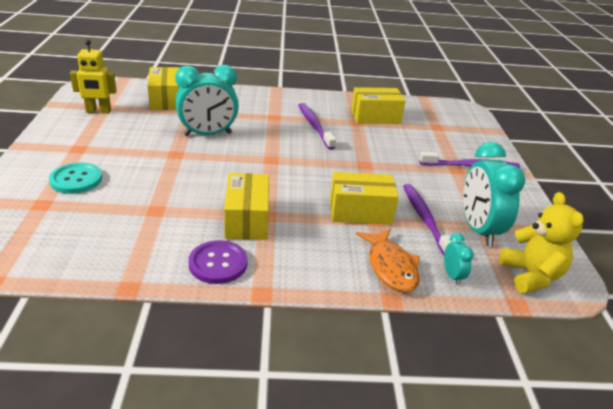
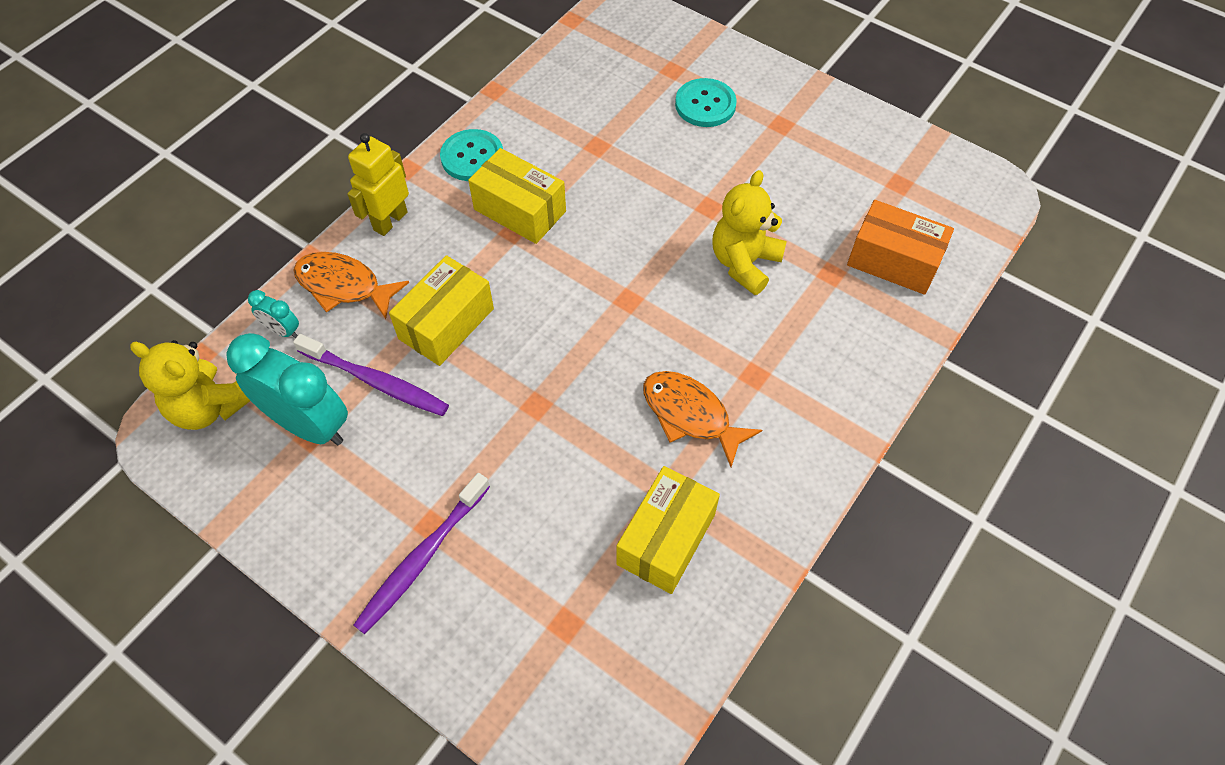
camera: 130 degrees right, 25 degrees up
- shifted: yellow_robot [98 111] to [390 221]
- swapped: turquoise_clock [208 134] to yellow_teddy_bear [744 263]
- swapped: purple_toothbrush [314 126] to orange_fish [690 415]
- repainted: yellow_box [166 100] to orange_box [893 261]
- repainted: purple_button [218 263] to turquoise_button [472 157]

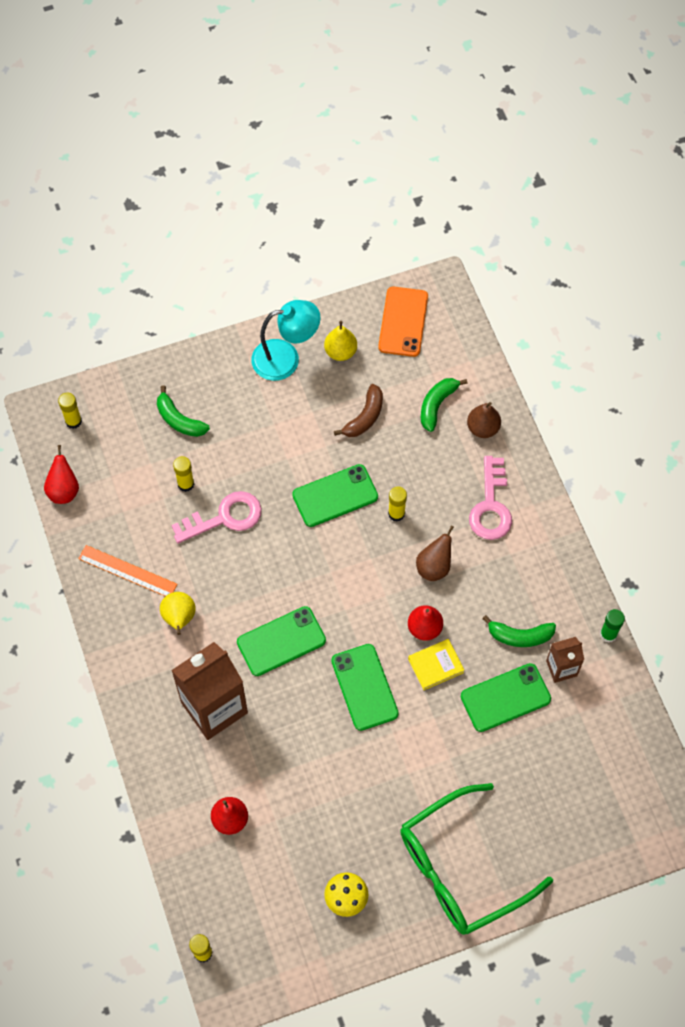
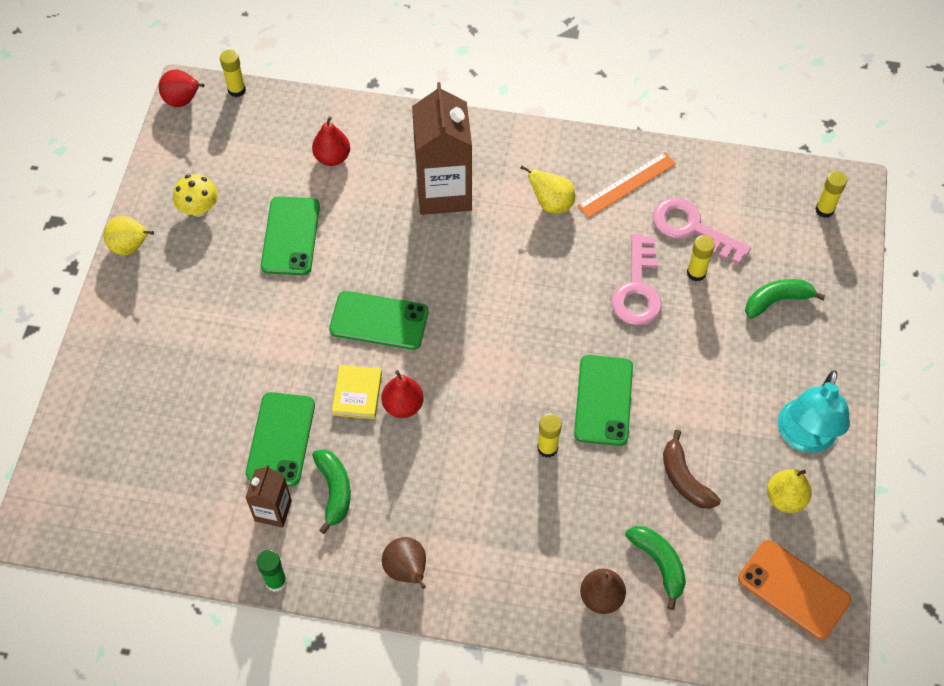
camera: 120 degrees right, 5 degrees down
- gone: green_glasses [461 868]
- new: yellow_pear [131 247]
- shifted: red_pear [64 490] to [183 101]
- shifted: green_phone [281 641] to [290 236]
- shifted: brown_pear [434 567] to [407 570]
- shifted: pink_key [491 506] to [692 229]
- rotated: green_banana [520 636] = [334 491] 135 degrees clockwise

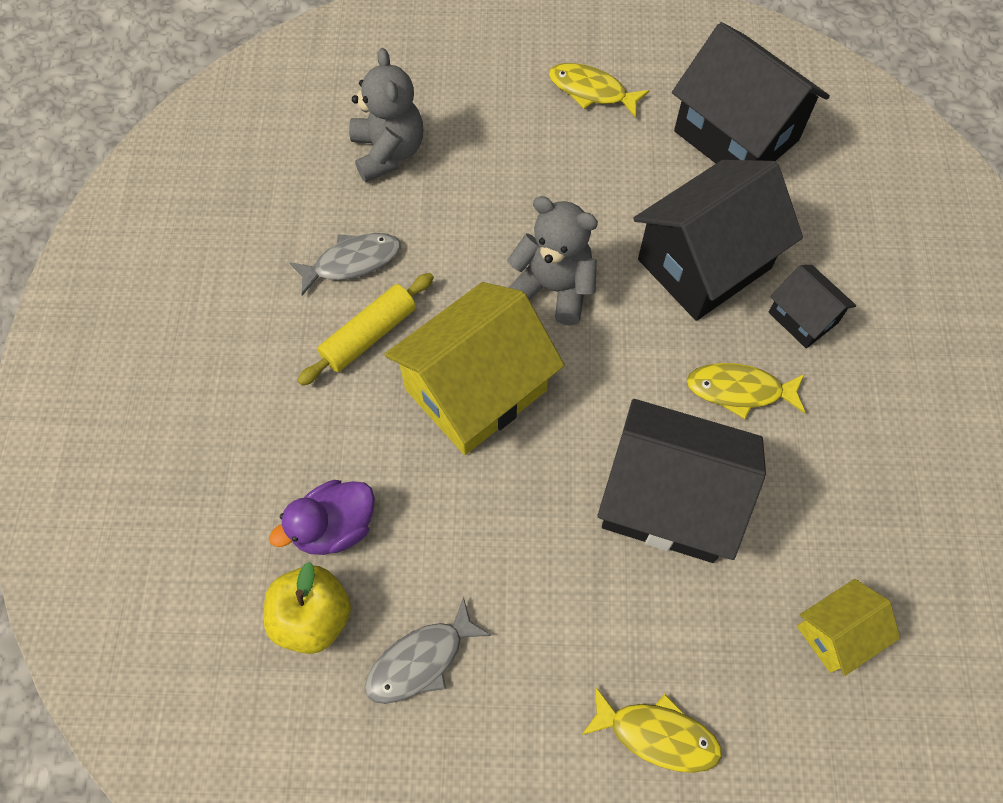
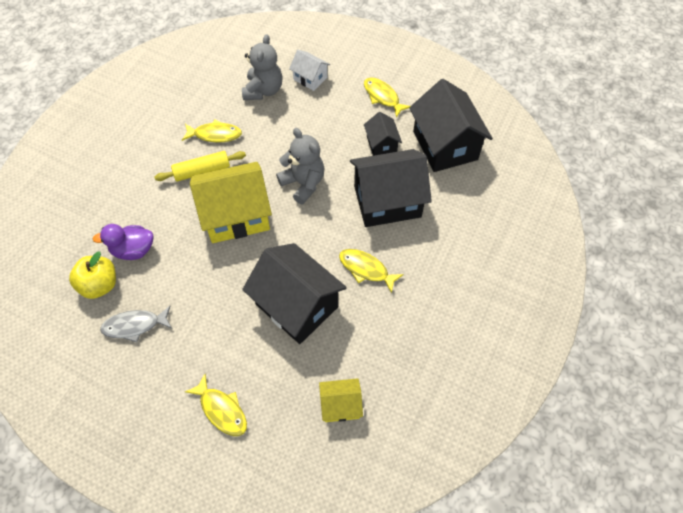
camera: 25 degrees right, 5 degrees down
- new: white_house [310 78]
- shifted: black_house [803 317] to [381 144]
- repainted: grey_fish [352 262] to yellow_fish [215 135]

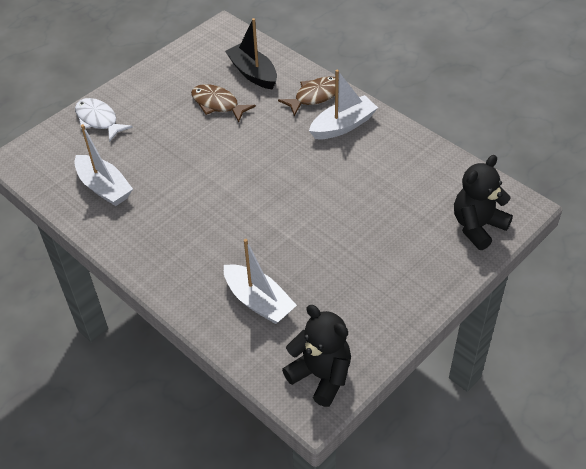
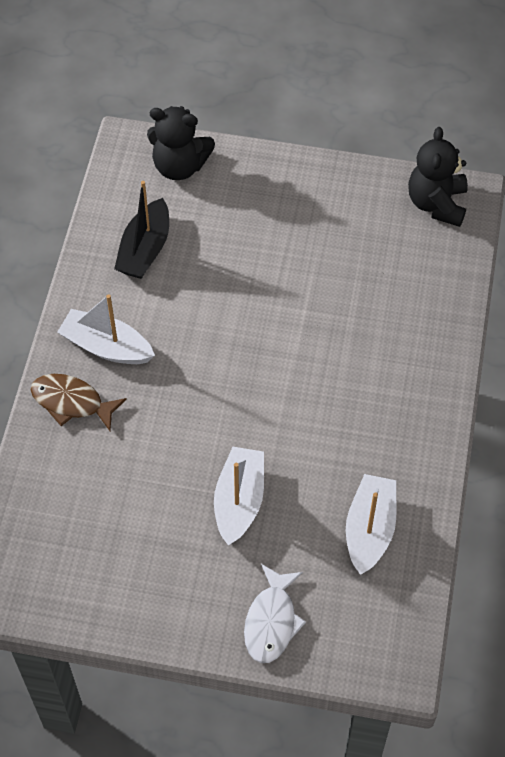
camera: 125 degrees left, 10 degrees up
- gone: brown_fish [217 104]
- shifted: white_boat [258 301] to [239 501]
- shifted: black_boat [253 73] to [145 249]

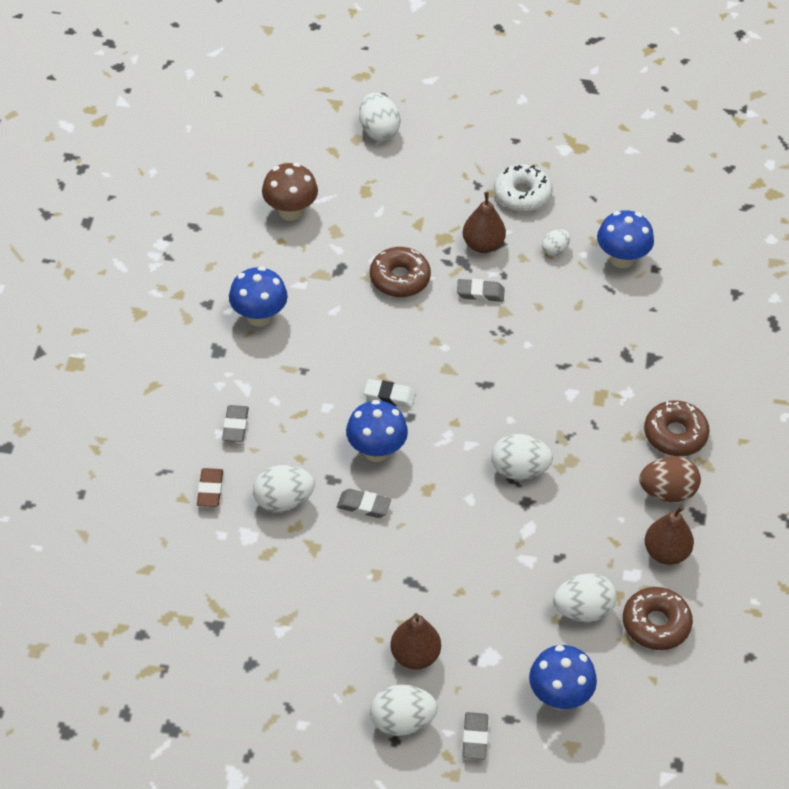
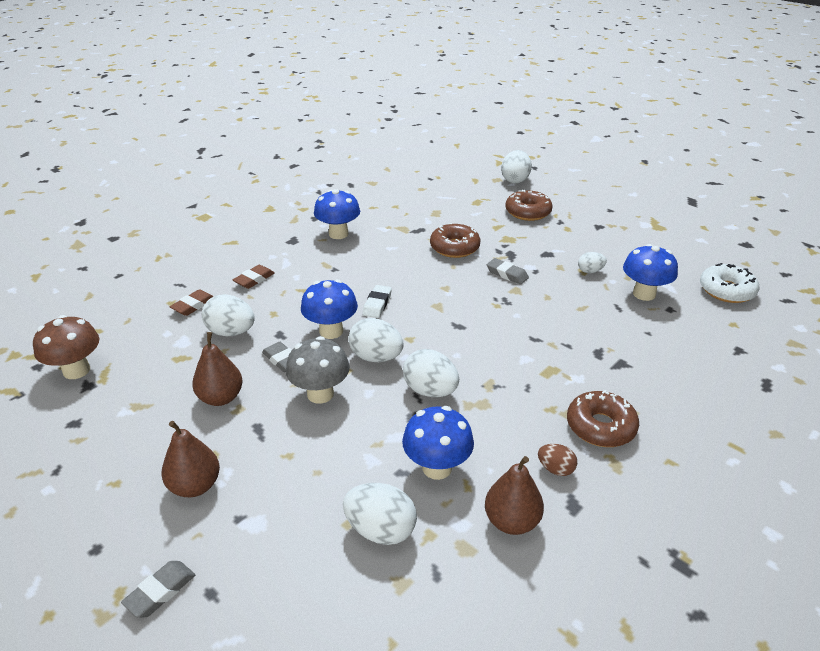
camera: 35 degrees right, 15 degrees down
- new: grey_mushroom [320 394]
- shifted: brown_mushroom [290 211] to [76 370]
- shifted: white_egg [402 722] to [376 357]
- shifted: brown_pear [483 245] to [221 398]
- shifted: white_donut [522 195] to [726 291]
- shifted: blue_mushroom [559 696] to [437 468]
- shifted: brown_donut [656 624] to [528 212]
- repainted: grey_eraser [235 426] to brown_eraser [254 279]
- rotated: white_eraser [389 396] = [377 304] 60 degrees clockwise
- scaled: brown_egg [667 492] = [555 469] x0.58

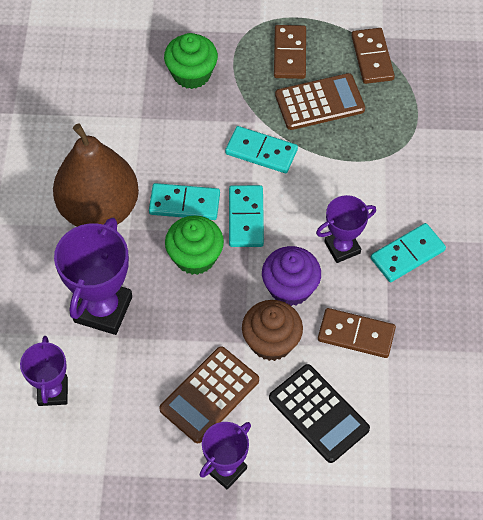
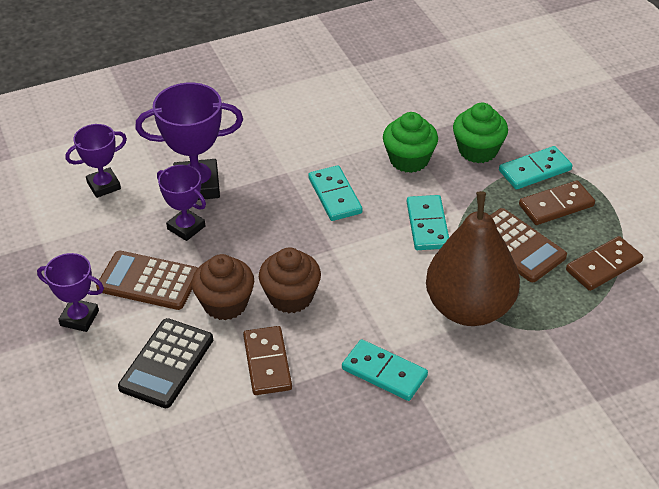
camera: 65 degrees right, 15 degrees down
- shifted: brown_pear [99 209] to [469 308]
- shifted: green_cupcake [195 257] to [409 160]
- shifted: turquoise_domino [246 218] to [535 170]
- shifted: purple_trophy [342 247] to [186 227]
- repainted: purple_cupcake [290 288] to brown_cupcake [290 297]

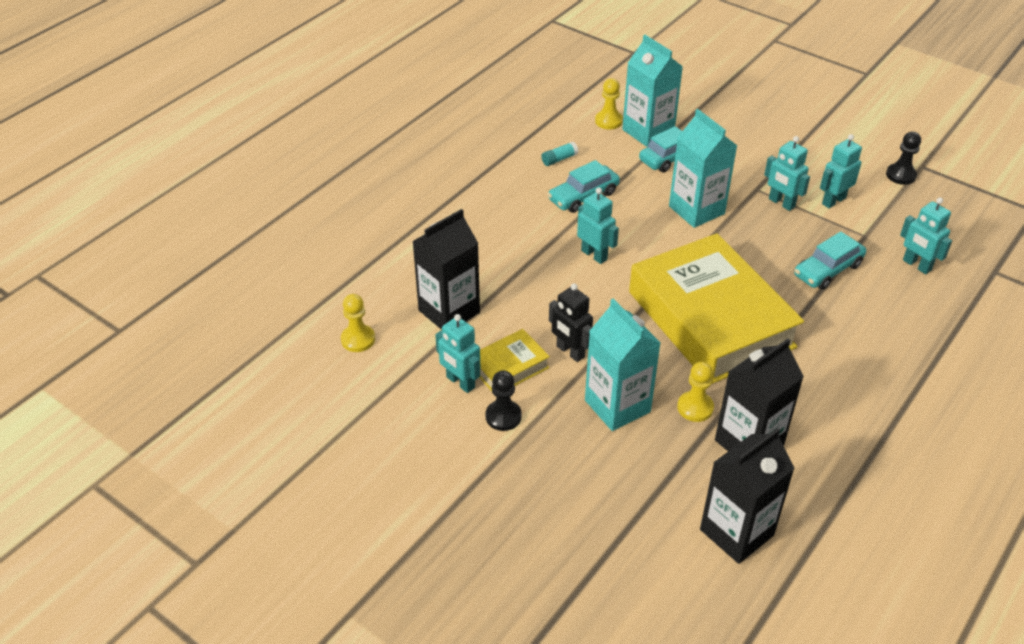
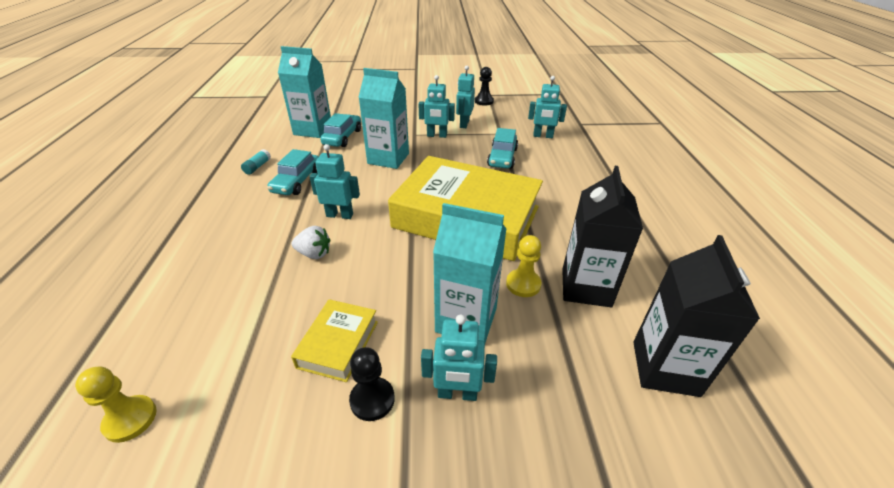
camera: 40 degrees left, 5 degrees down
- gone: black_carton [449 311]
- gone: black_robot [570 352]
- gone: yellow_pawn [608 121]
- new: white_strawberry [314 254]
- shifted: turquoise_robot [460 382] to [457 394]

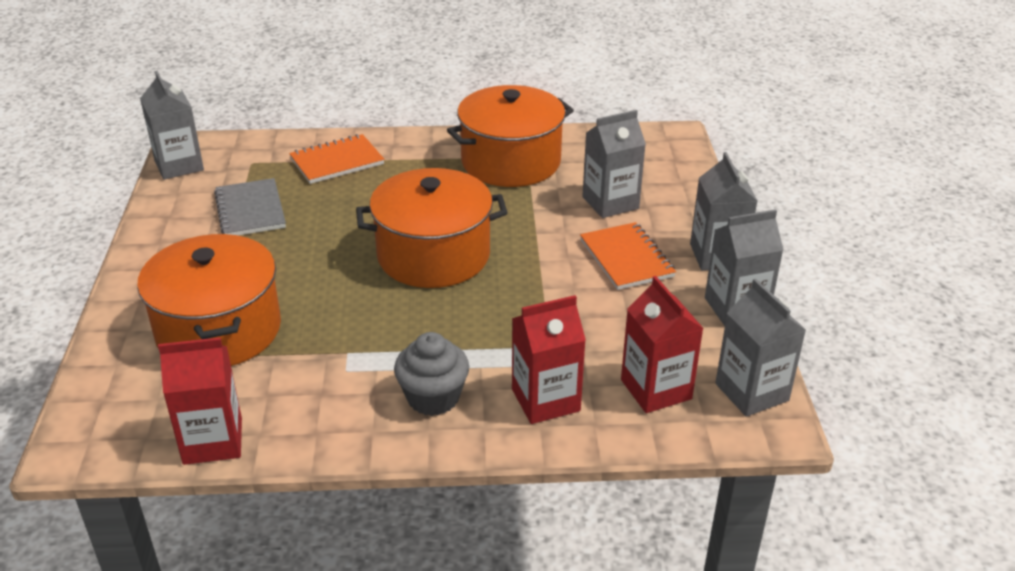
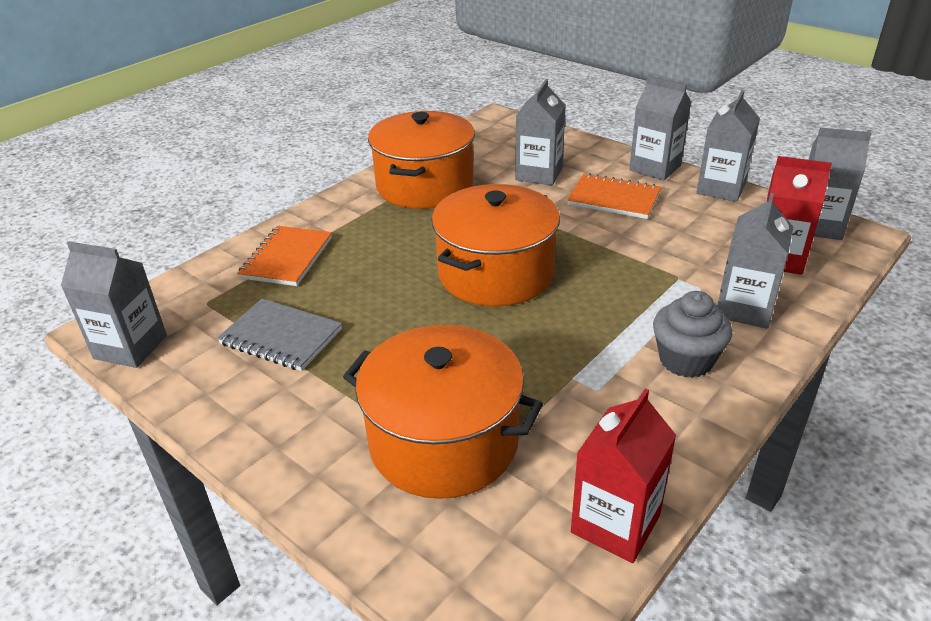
camera: 45 degrees left, 0 degrees up
- repainted: red_carton [545 400] to grey_carton [744 308]

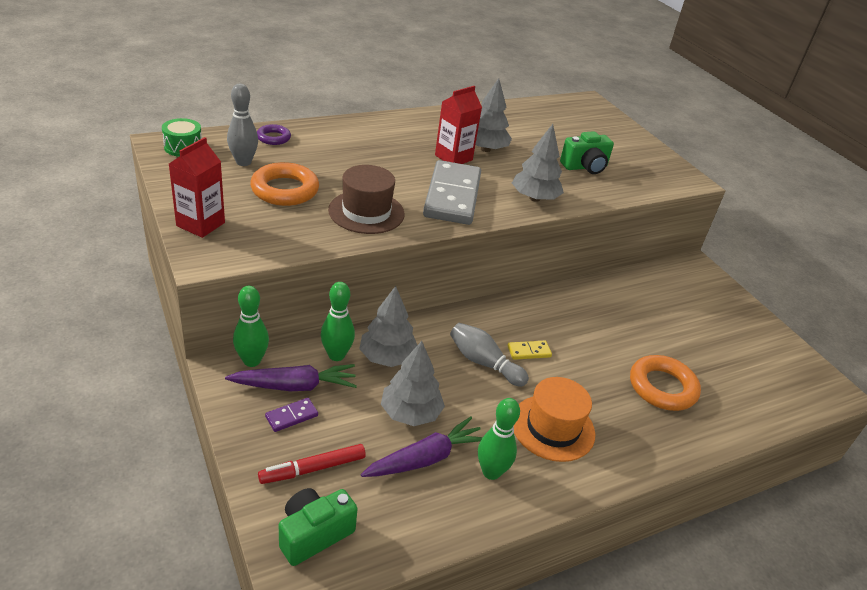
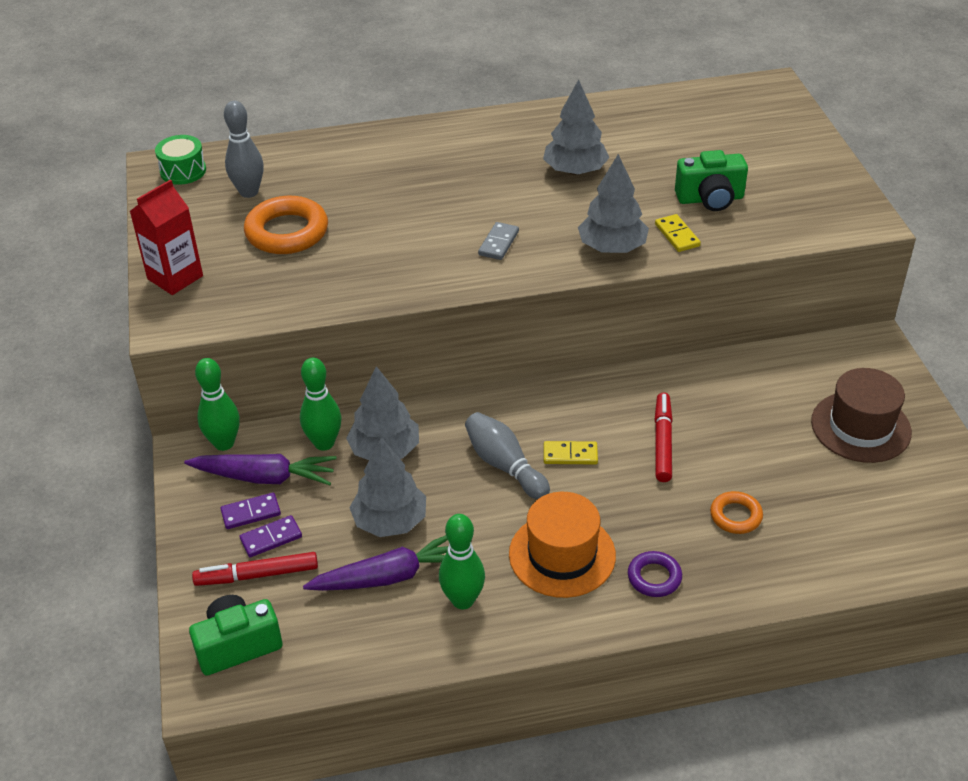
camera: 20 degrees right, 5 degrees up
- gone: red_carton [453 157]
- new: purple_domino [271 538]
- new: yellow_domino [677 235]
- new: red_marker [663 442]
- shifted: purple_ring [273 138] to [654 577]
- shifted: brown_hat [366 212] to [860 427]
- scaled: grey_domino [452 196] = [498 243] x0.41
- scaled: orange_ring [662 387] = [736 516] x0.56

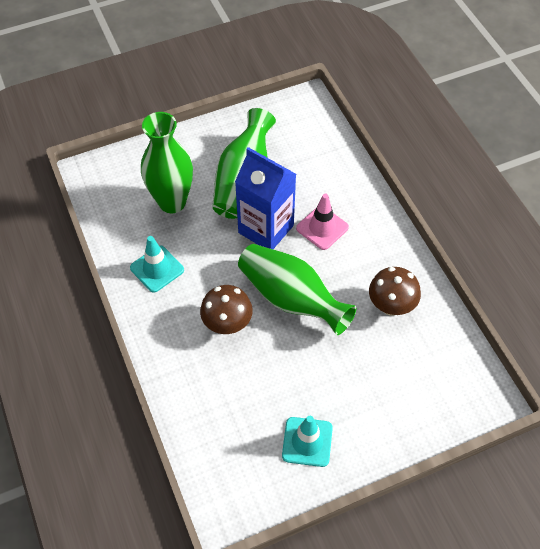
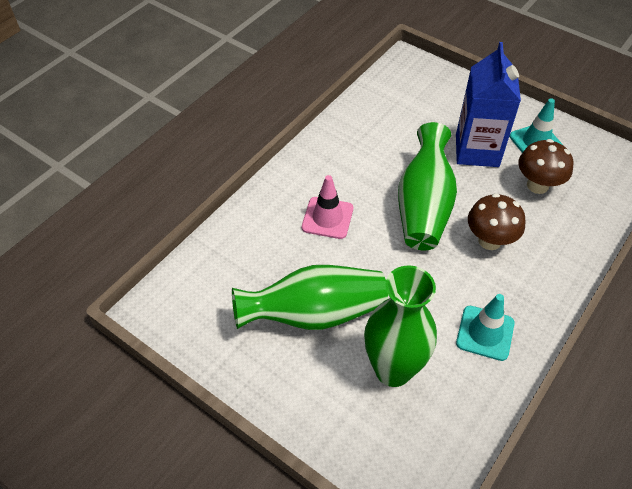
camera: 120 degrees left, 5 degrees down
- shifted: blue_carton [266 229] to [477 150]
- shifted: brown_mushroom [391 306] to [537 185]

